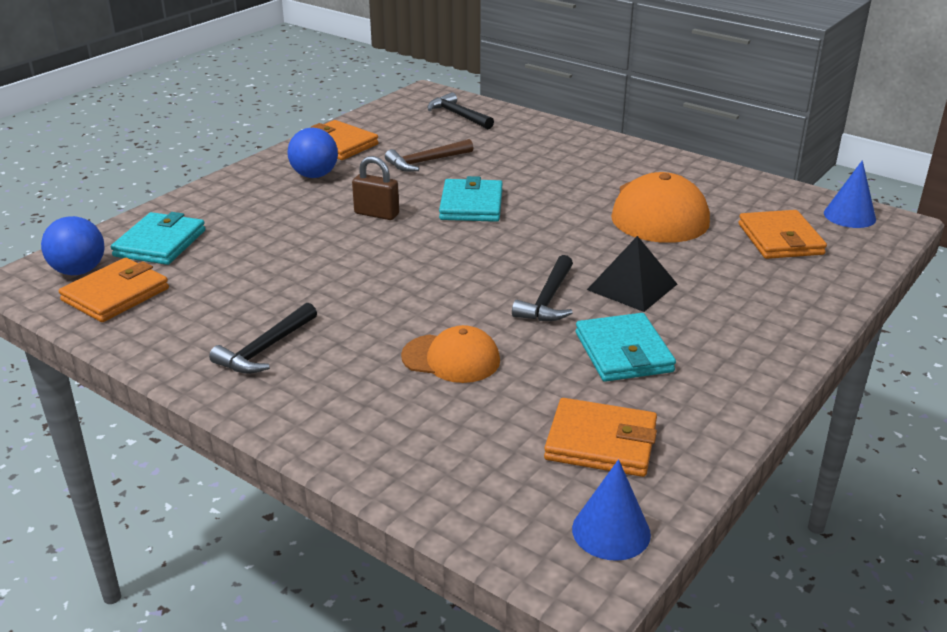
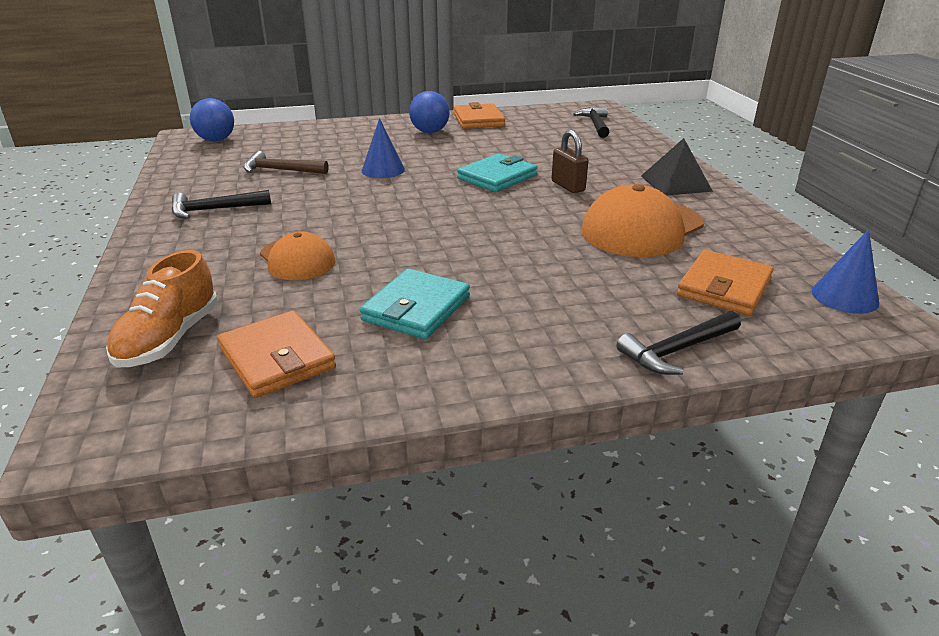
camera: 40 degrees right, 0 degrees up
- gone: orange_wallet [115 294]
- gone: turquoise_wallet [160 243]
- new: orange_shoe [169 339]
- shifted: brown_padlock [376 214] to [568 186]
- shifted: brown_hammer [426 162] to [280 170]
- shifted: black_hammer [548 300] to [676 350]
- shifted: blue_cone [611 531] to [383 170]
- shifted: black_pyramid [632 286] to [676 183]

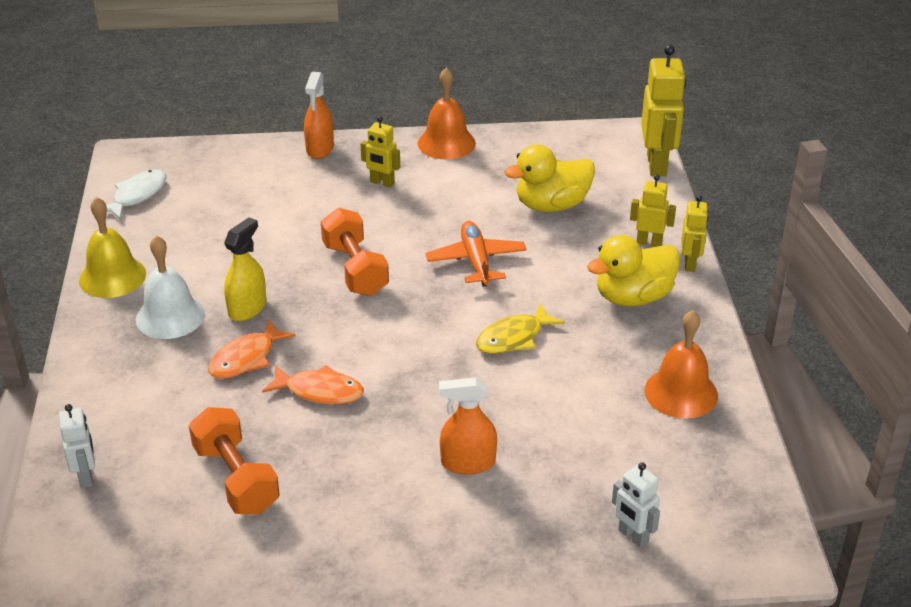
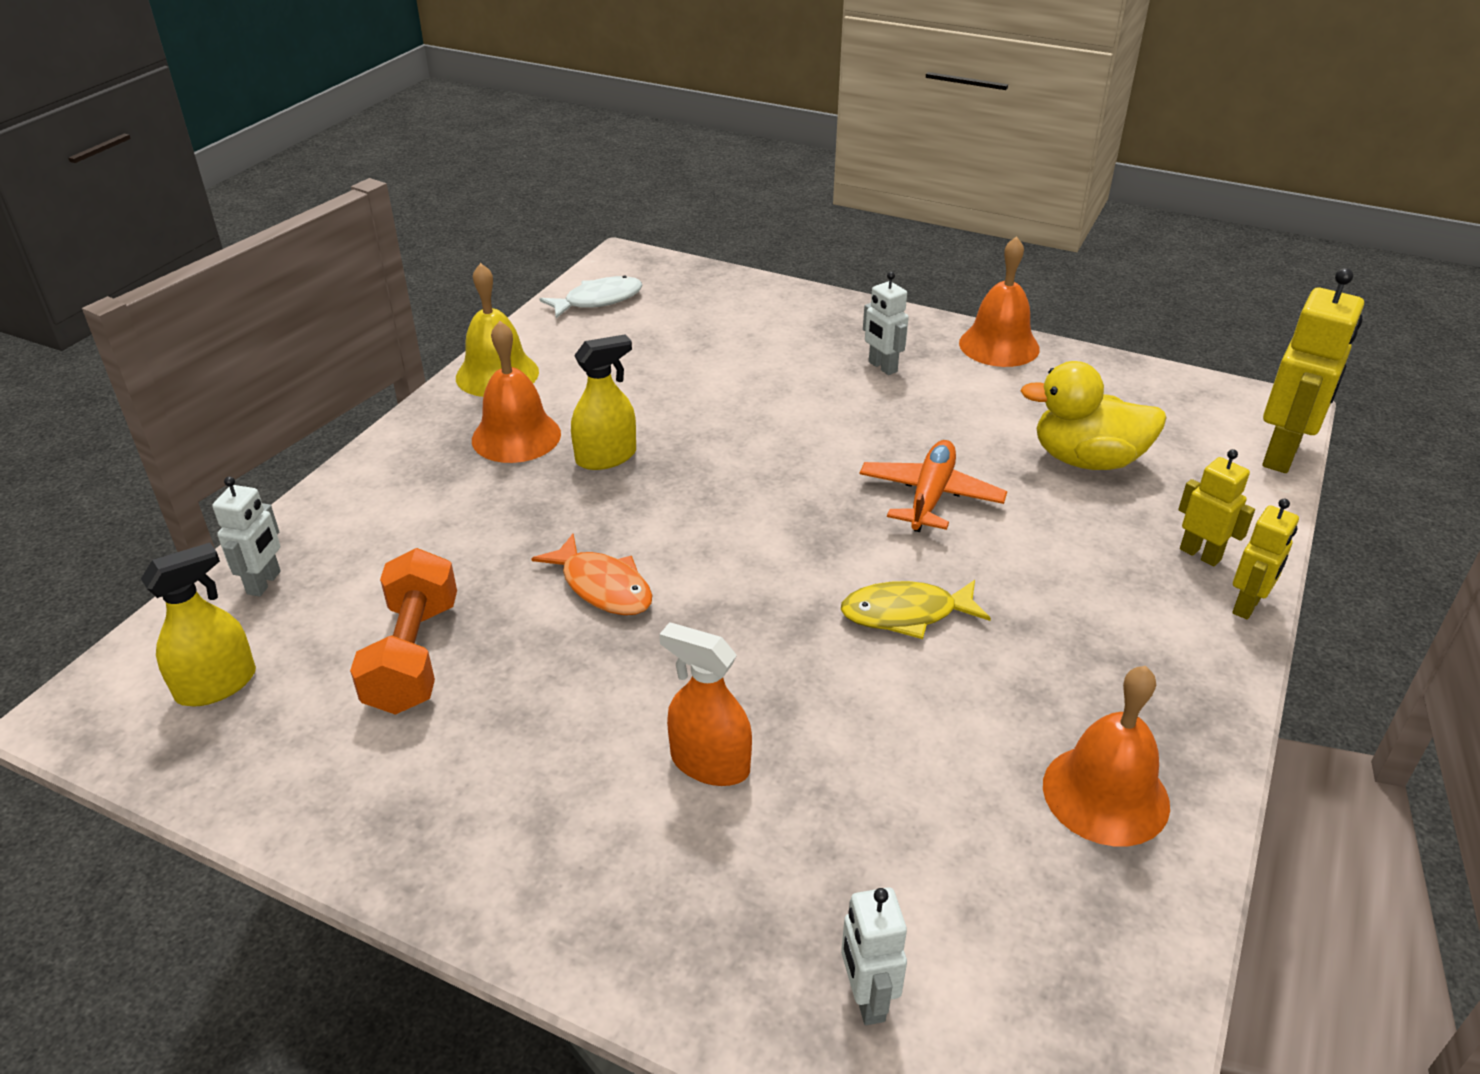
camera: 30 degrees right, 0 degrees up
- gone: orange_fish [246 358]
- gone: orange_spray_bottle [320 148]
- gone: orange_dumbbell [355 269]
- gone: yellow_duck [633 297]
- new: yellow_spray_bottle [216 685]
- repainted: white_bell [170 316] to orange_bell [516 436]
- repainted: yellow_robot [382 183] to white_robot [882 367]

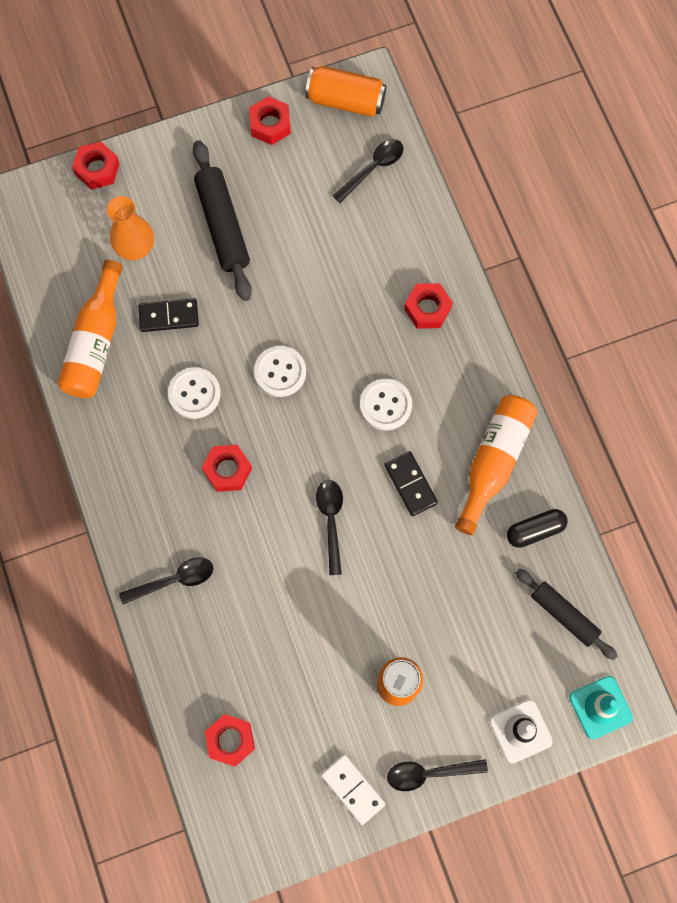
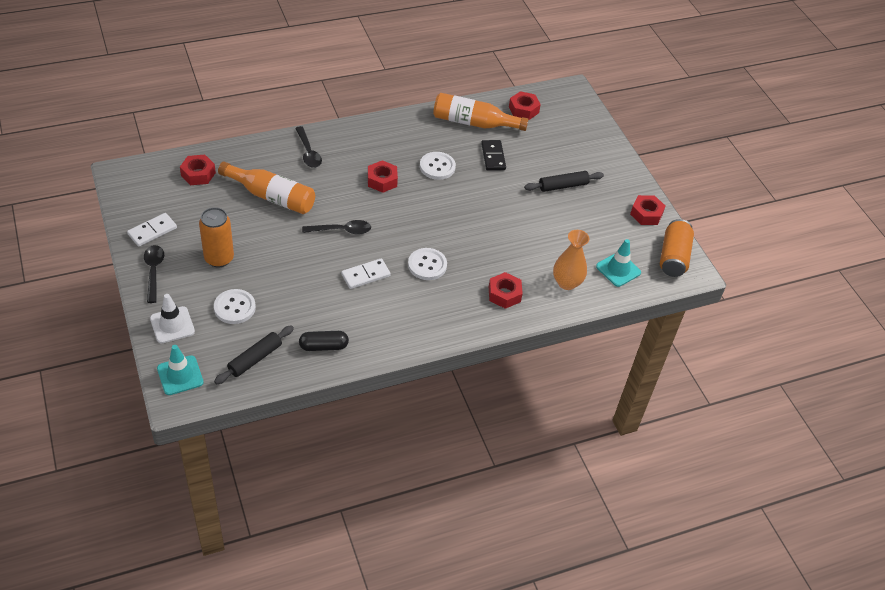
camera: 85 degrees right, 25 degrees down
- shifted: red_nut [97 169] to [523 110]
- shifted: orange_vase [135 248] to [566 283]
- shifted: white_button [280 372] to [234 307]
- shifted: orange_bottle [494 462] to [271 197]
- swapped: black_spoon [373 168] to turquoise_traffic_cone [618 269]
- repainted: black_domino [410 484] to white_domino [365 275]
- rotated: black_capsule [535 530] = [323 346] 75 degrees counterclockwise
- scaled: black_rolling_pin [223 225] = [563 186] x0.66

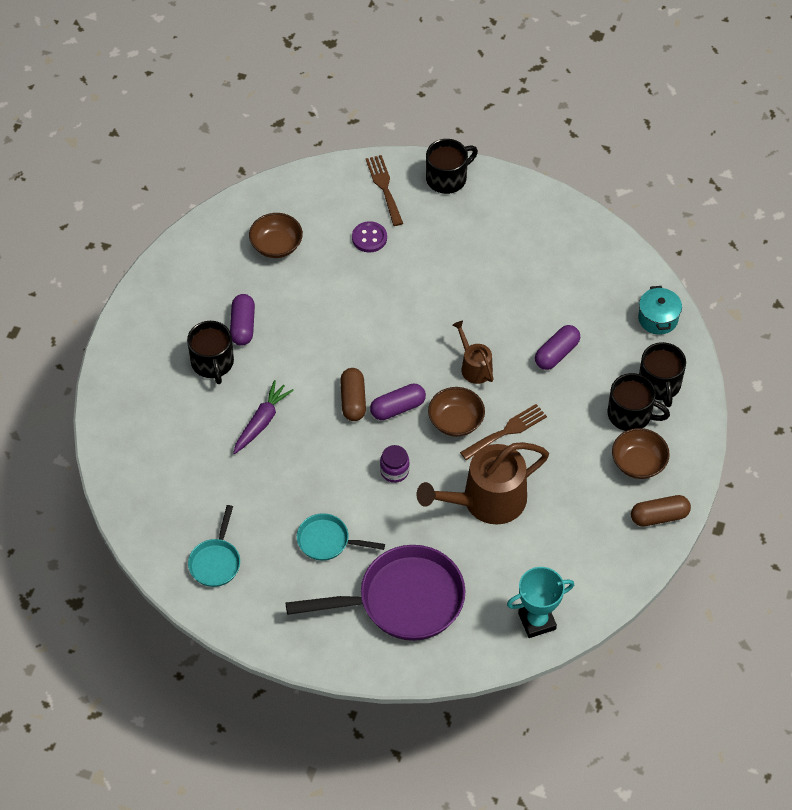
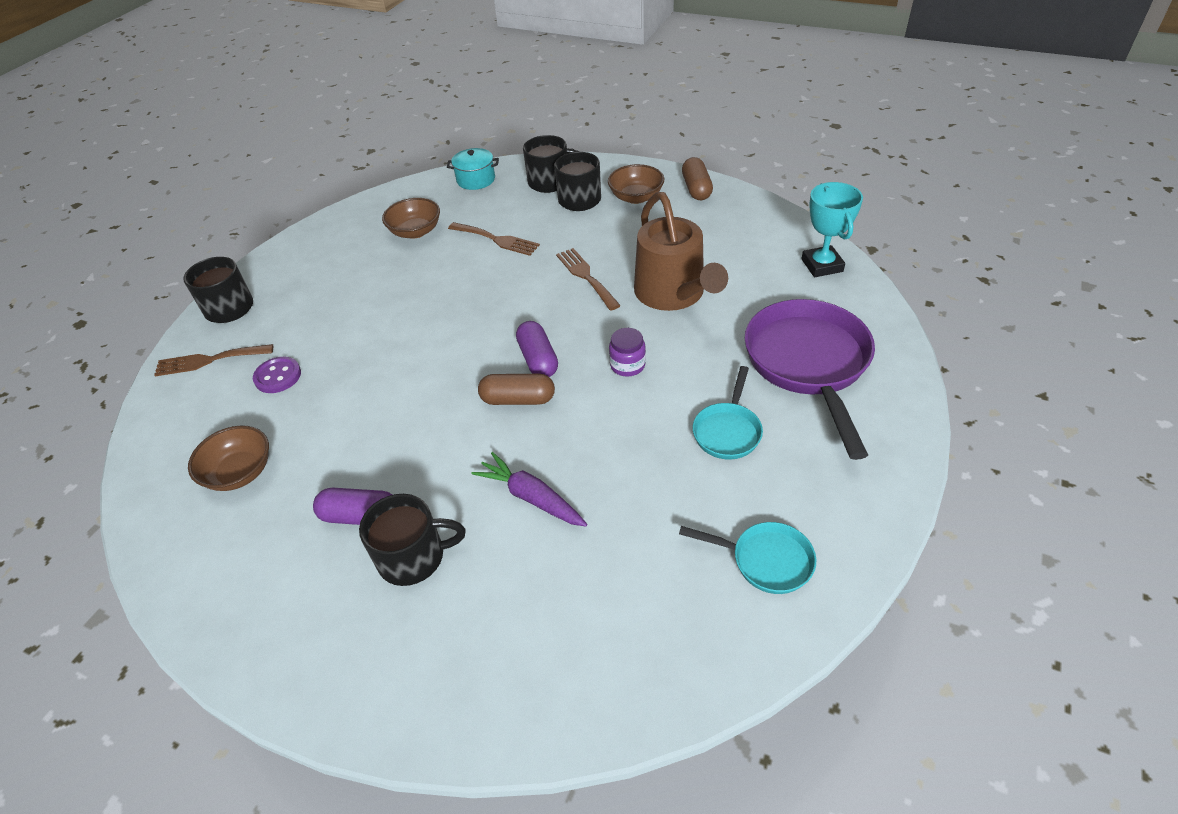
camera: 80 degrees left, 10 degrees down
- gone: brown_watering_can [474 367]
- shifted: brown_bowl [456 421] to [415 231]
- swapped: purple_capsule [556 353] to brown_fork [497 240]

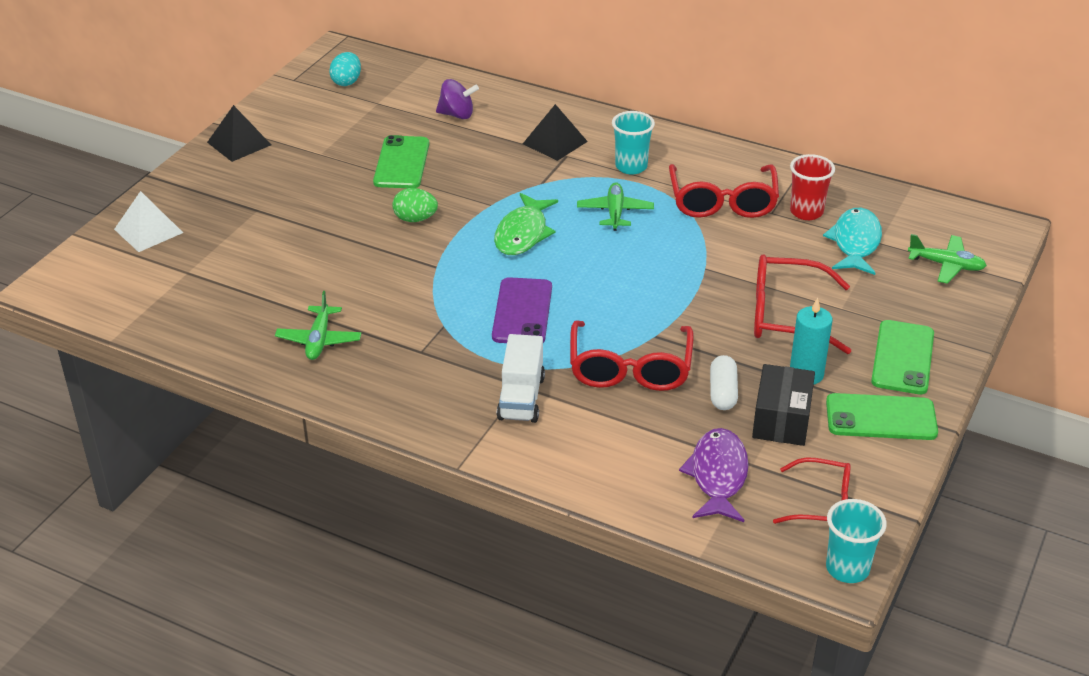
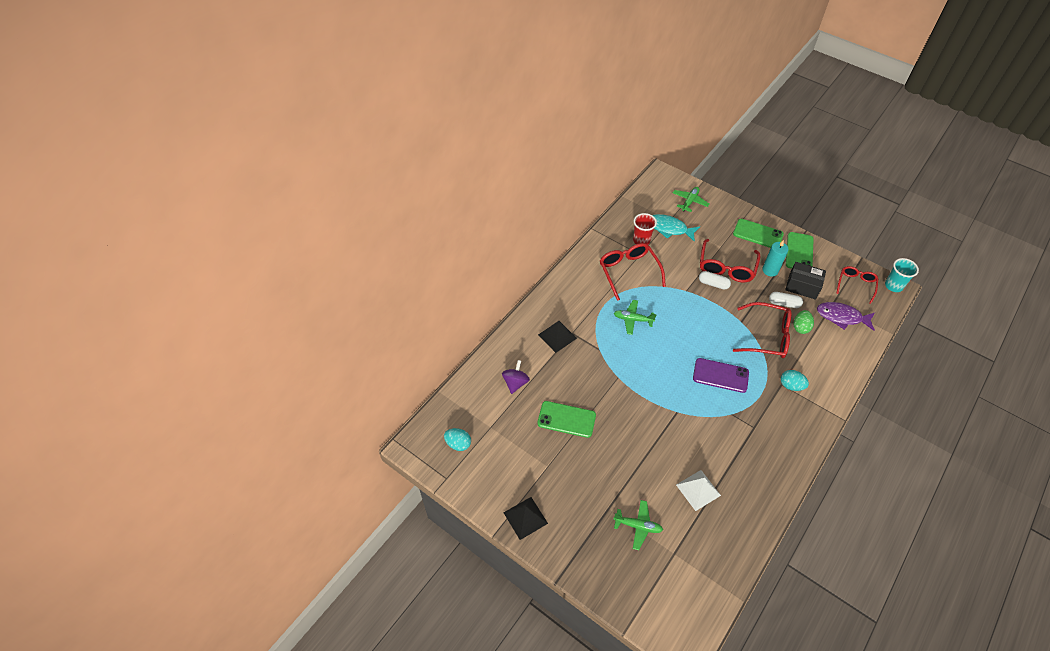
camera: 80 degrees left, 15 degrees up
- gone: green_fish [523 233]
- gone: turquoise_cup [631 166]
- new: white_capsule [713 284]
- shifted: white_pyramid [148 231] to [698 490]
- shifted: green_plane [319 340] to [638 526]
- shifted: green_egg [415 219] to [800 327]
- swapped: white_truck [521 398] to turquoise_egg [791 385]
- rotated: red_glasses [722 202] = [628 272] 120 degrees counterclockwise

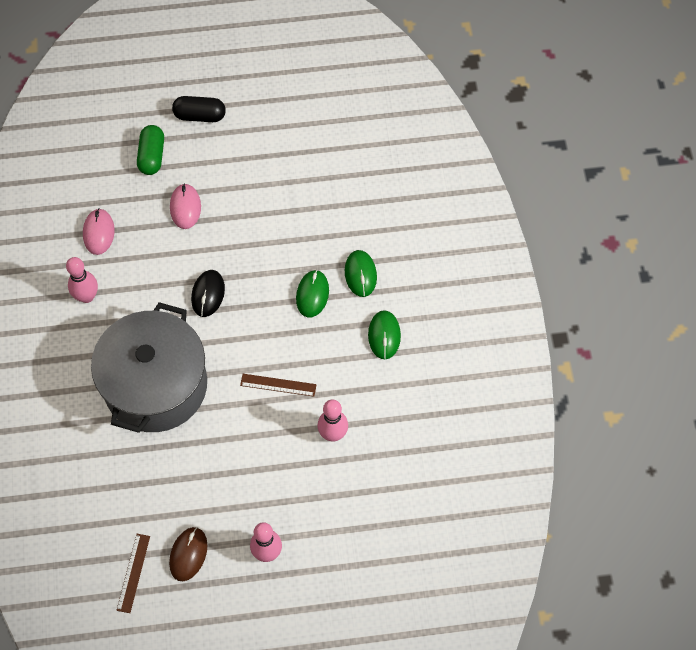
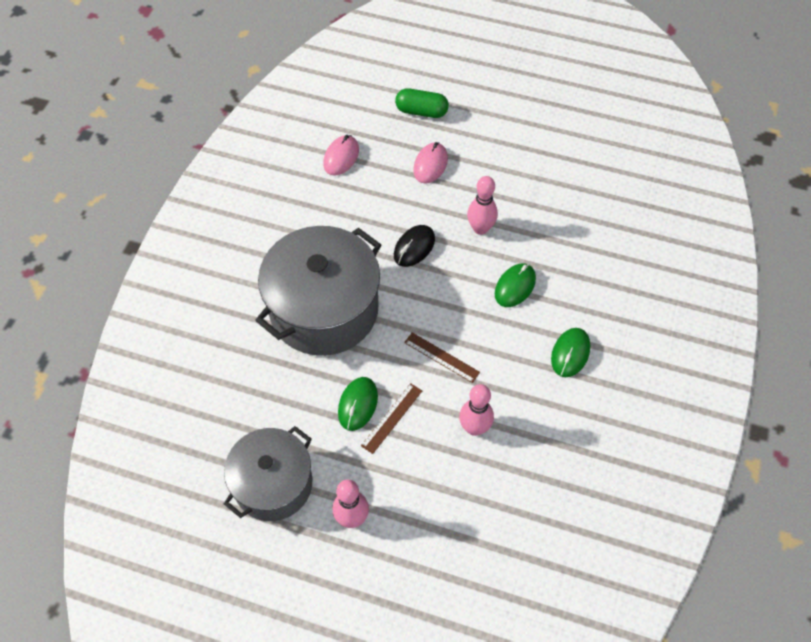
camera: 25 degrees right, 5 degrees down
- gone: black_capsule [200 116]
- shifted: pink_bowling_pin [87 296] to [480 228]
- shifted: brown_ruler [133 573] to [392 418]
- shifted: green_mouse [360 274] to [358 404]
- swapped: brown_mouse [188 554] to grey_pot [273 484]
- rotated: green_capsule [152 156] = [421 111] 75 degrees clockwise

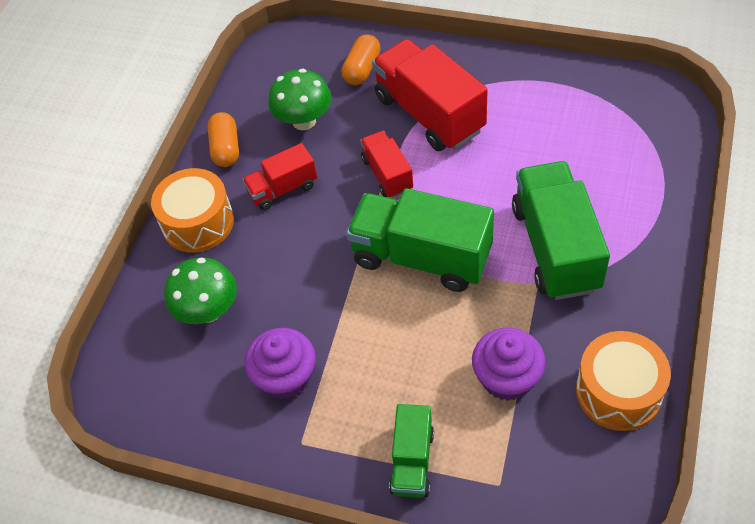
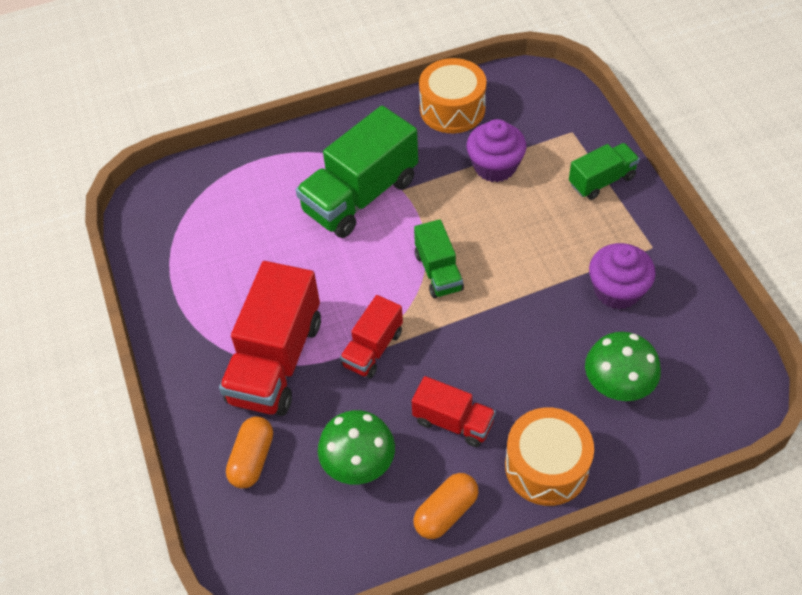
camera: 130 degrees left, 0 degrees up
- rotated: orange_capsule [362 69] = [252 459] 60 degrees counterclockwise
- scaled: green_truck [421 257] = [438 272] x0.55

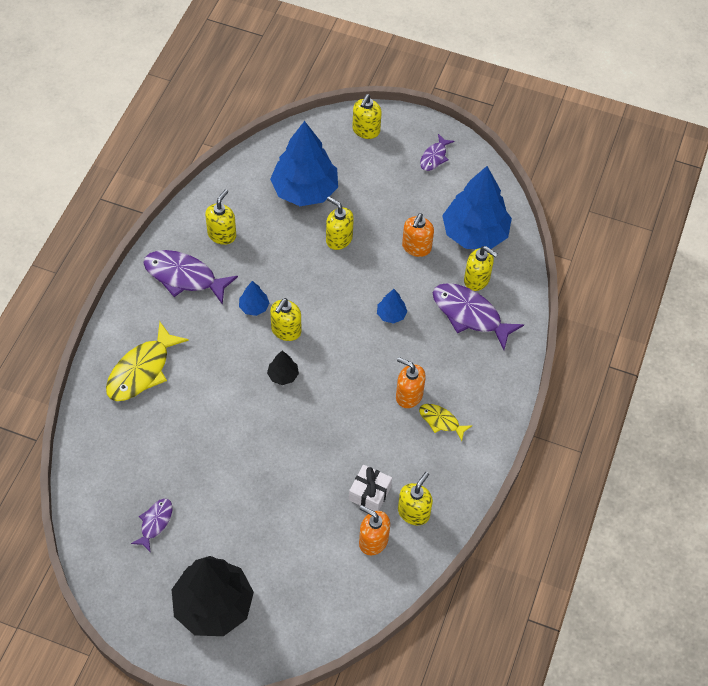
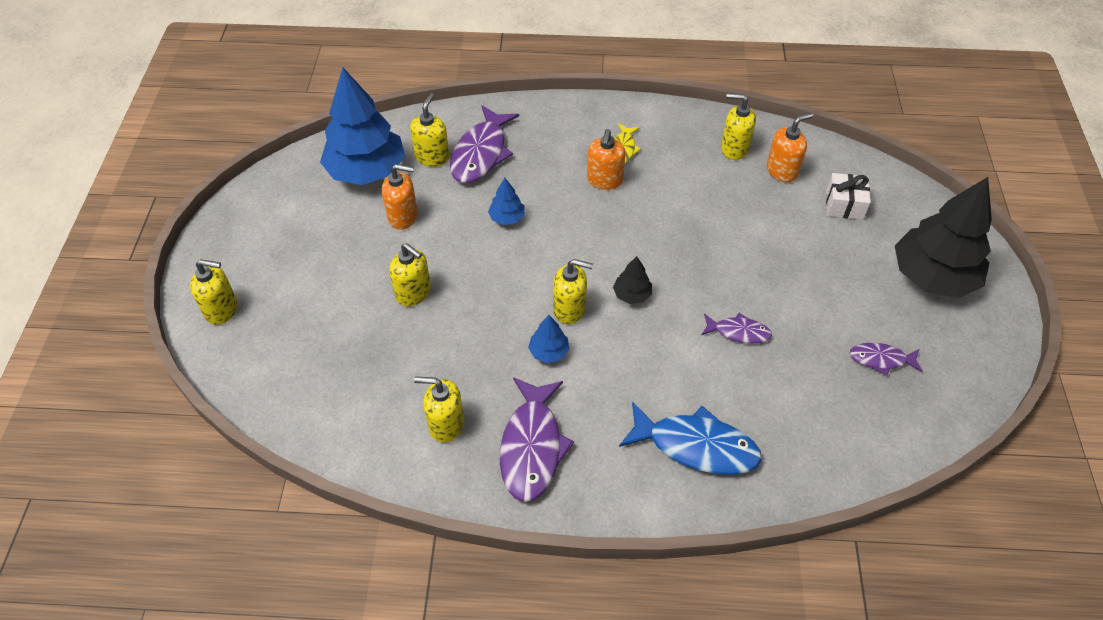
camera: 105 degrees left, 5 degrees down
- gone: blue_tree [304 190]
- shifted: white_gift [369 493] to [844 205]
- shifted: purple_fish [434 157] to [738 332]
- repainted: yellow_fish [142 370] to blue_fish [696 446]
- rotated: yellow_soap_dispenser [339 239] = [413 293] 75 degrees counterclockwise
- rotated: orange_soap_dispenser [373 541] = [782 171] 135 degrees counterclockwise

